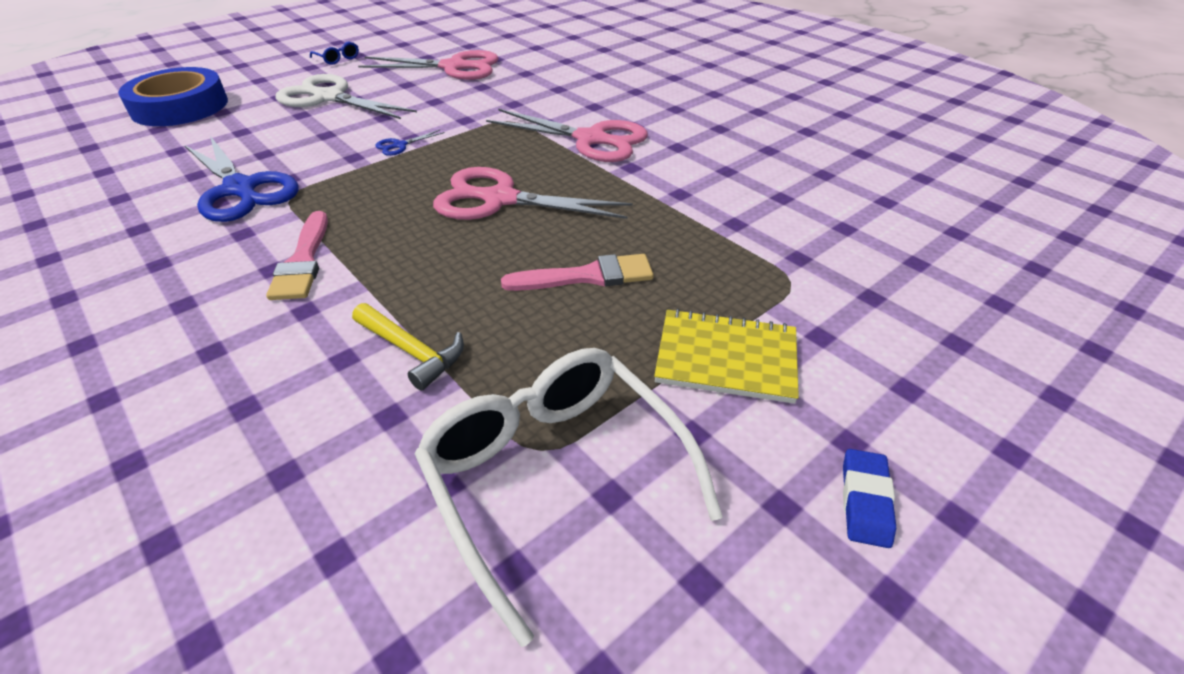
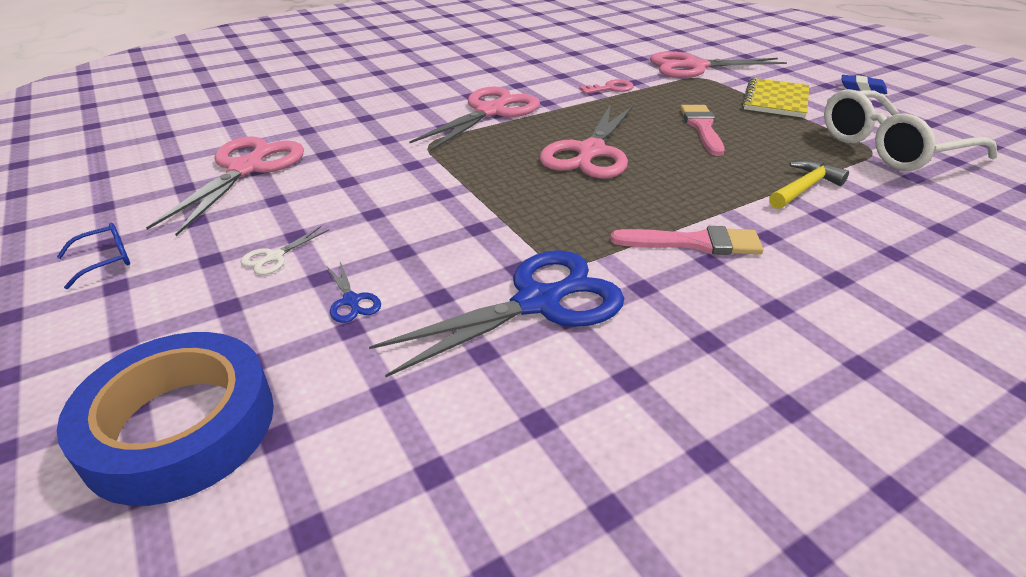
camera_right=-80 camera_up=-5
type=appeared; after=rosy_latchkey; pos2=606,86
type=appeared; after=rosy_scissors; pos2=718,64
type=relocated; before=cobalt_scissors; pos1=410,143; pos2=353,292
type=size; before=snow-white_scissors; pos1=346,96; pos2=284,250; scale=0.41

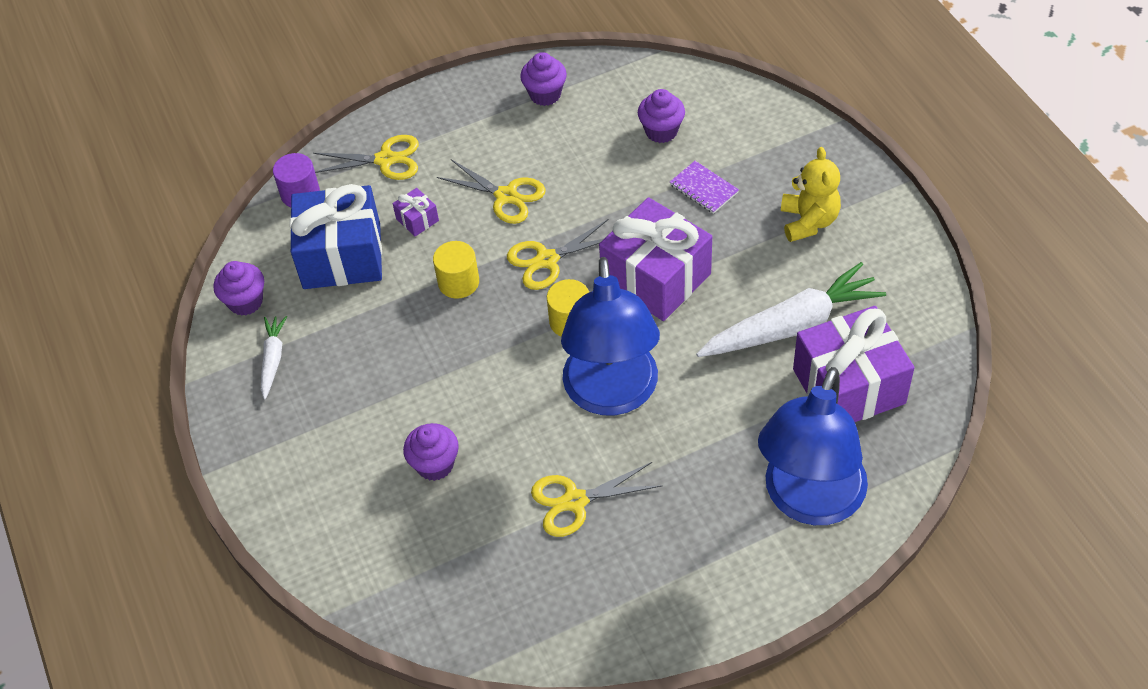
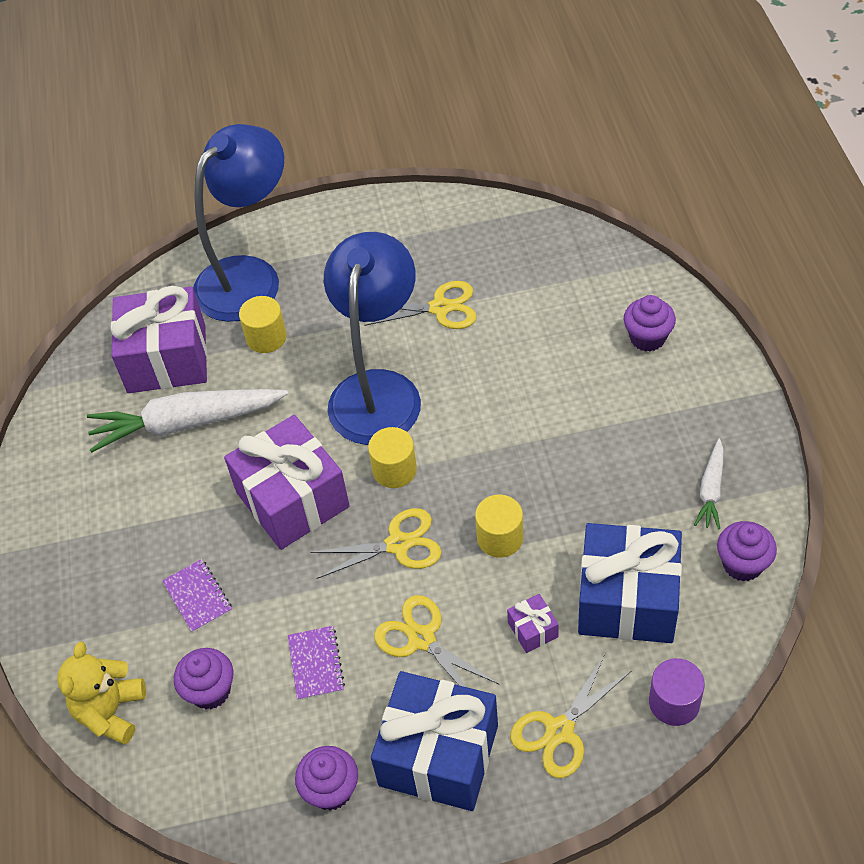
camera_right=-165 camera_up=0
type=appeared; after=yellow_cylinder; pos2=263,324
type=appeared; after=violet_exercise_book; pos2=316,663
type=appeared; after=cobalt_wrapped_gift; pos2=434,741
type=relocated; before=violet_cupcake; pos1=431,452; pos2=650,323
type=relocated; before=yellow_teddy; pos1=811,194; pos2=101,693
type=spun; before=yellow_scissors; pos1=366,157; pos2=570,716; turn=-60

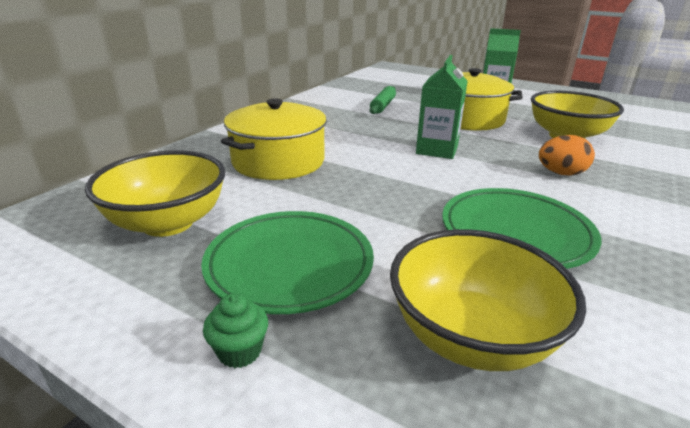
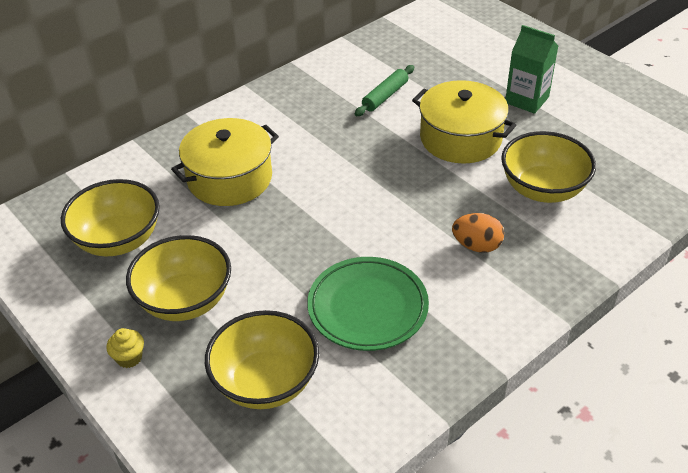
camera_right=20 camera_up=15
type=missing; before=emerald_milk_carton; pos1=442,107
type=exchanged; before=emerald_plate; after=yellow_deep_dish; pos1=287,262; pos2=178,278
type=colour; before=emerald_cupcake; after=yellow_cupcake; pos1=235,330; pos2=125,348

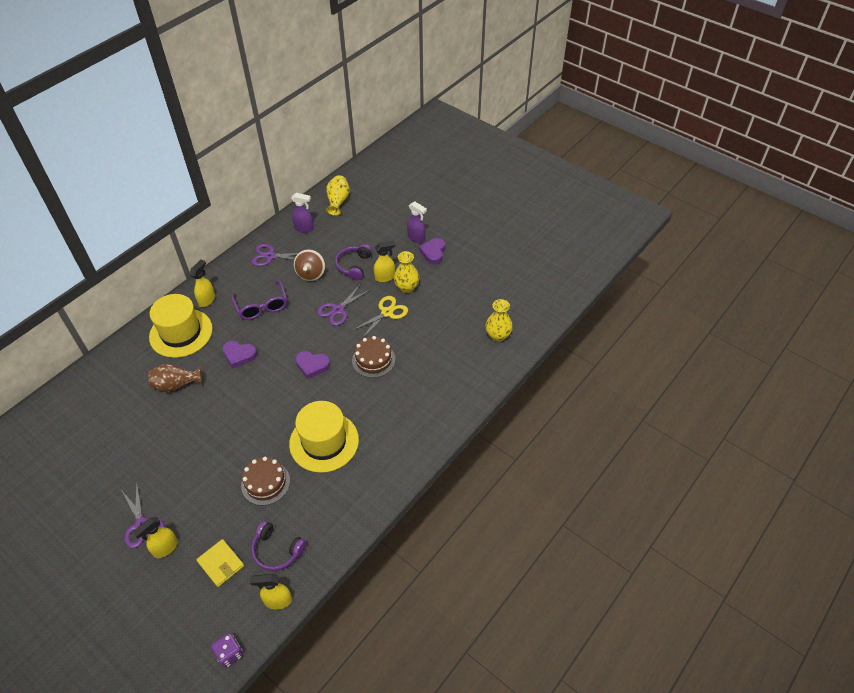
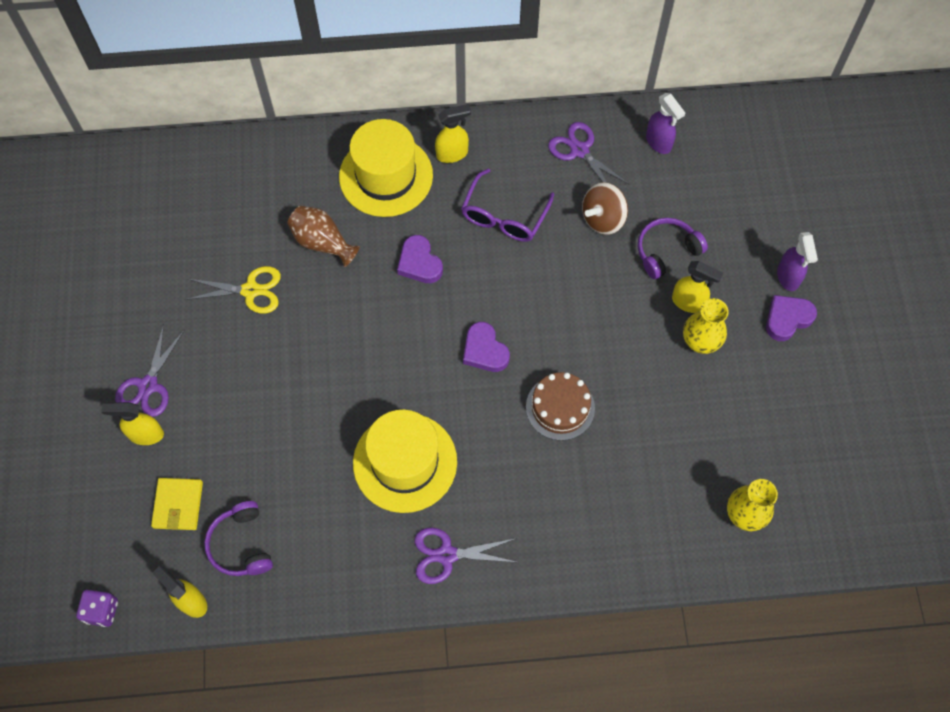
camera_right=45 camera_up=15
type=missing; before=brown_gateau; pos1=265,481
type=missing; before=yellow_flower_vase; pos1=338,195
type=relocated; before=violet_scissors; pos1=344,305; pos2=467,555
type=relocated; before=yellow_scissors; pos1=380,316; pos2=233,289

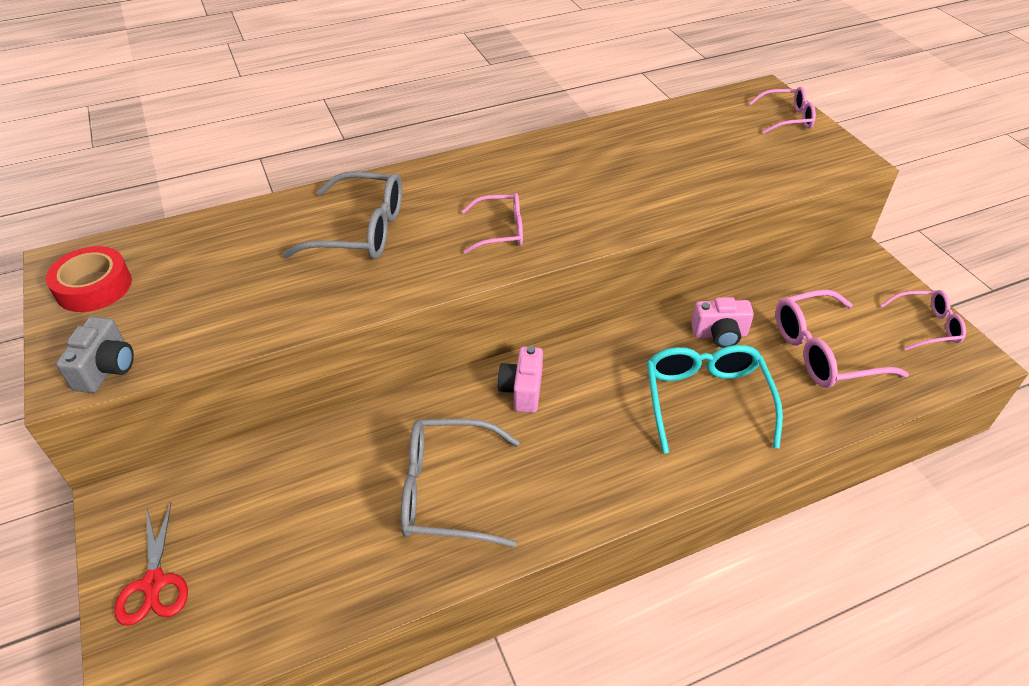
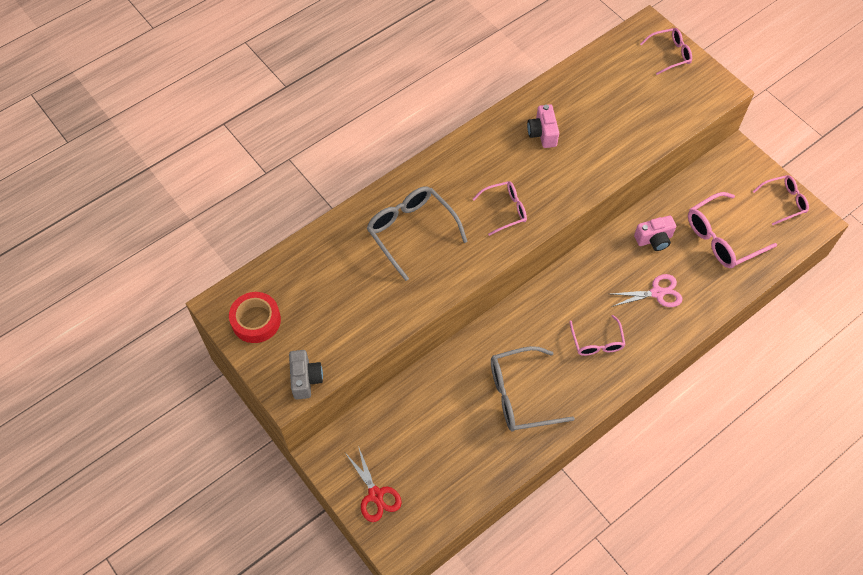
camera_right=-15 camera_up=15
type=appeared; after=rosy_spectacles; pos2=597,335
type=relocated; before=rosy_camera; pos1=520,379; pos2=543,126
type=exchanged; before=aqua_spectacles; after=rosy_scissors; pos1=715,399; pos2=647,290
type=spun; before=ash-grey_spectacles; pos1=342,215; pos2=417,233; turn=-120

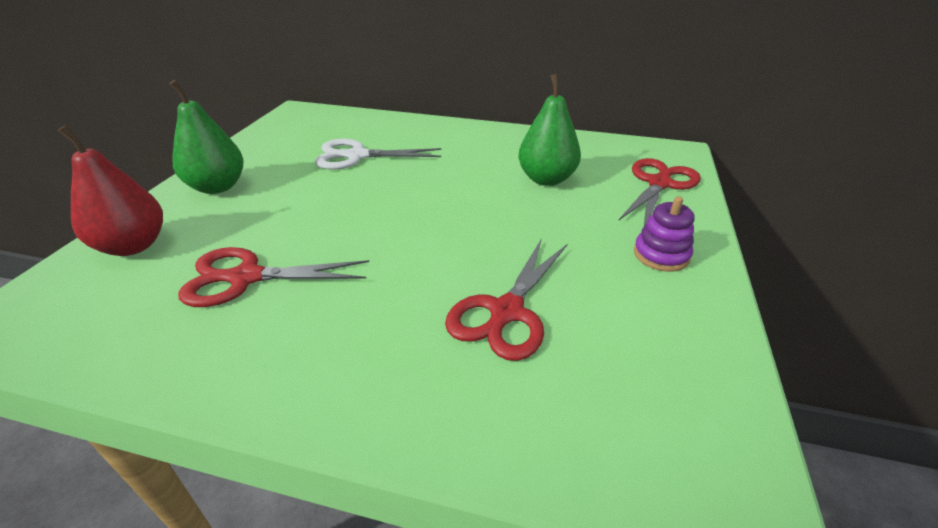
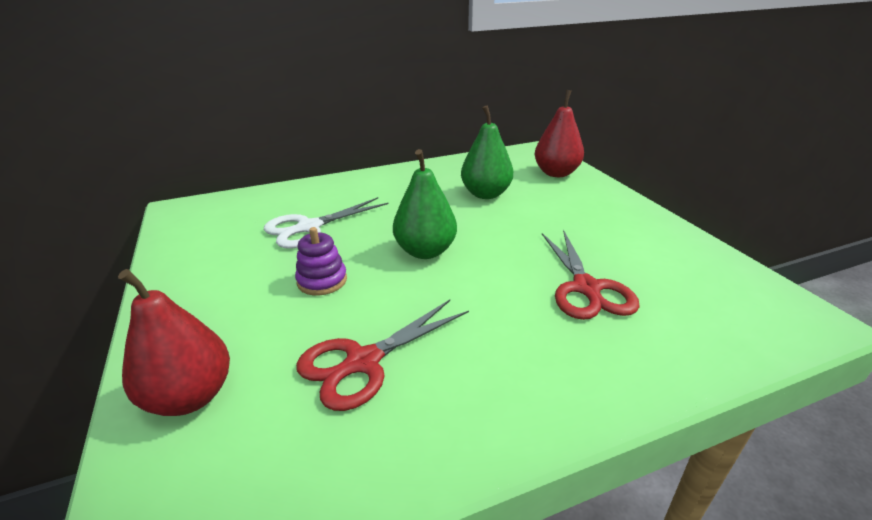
camera_right=-35 camera_up=-5
type=relocated; before=emerald_pear; pos1=206,137; pos2=425,204
type=relocated; before=violet_ring_stacker; pos1=664,234; pos2=321,261
type=exchanged; before=scarlet_scissors; after=scarlet_pear; pos1=660,192; pos2=559,133

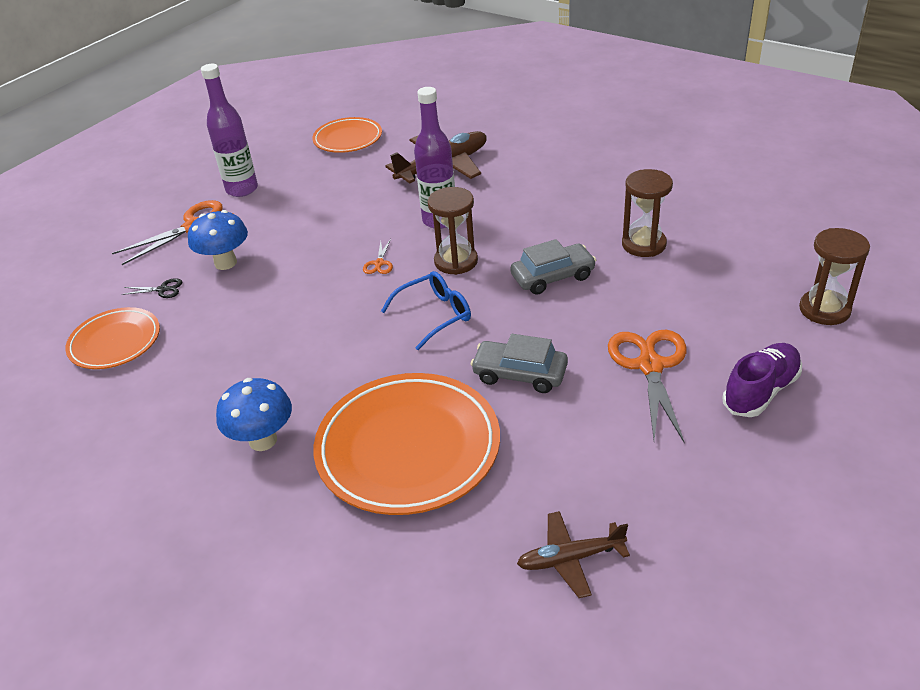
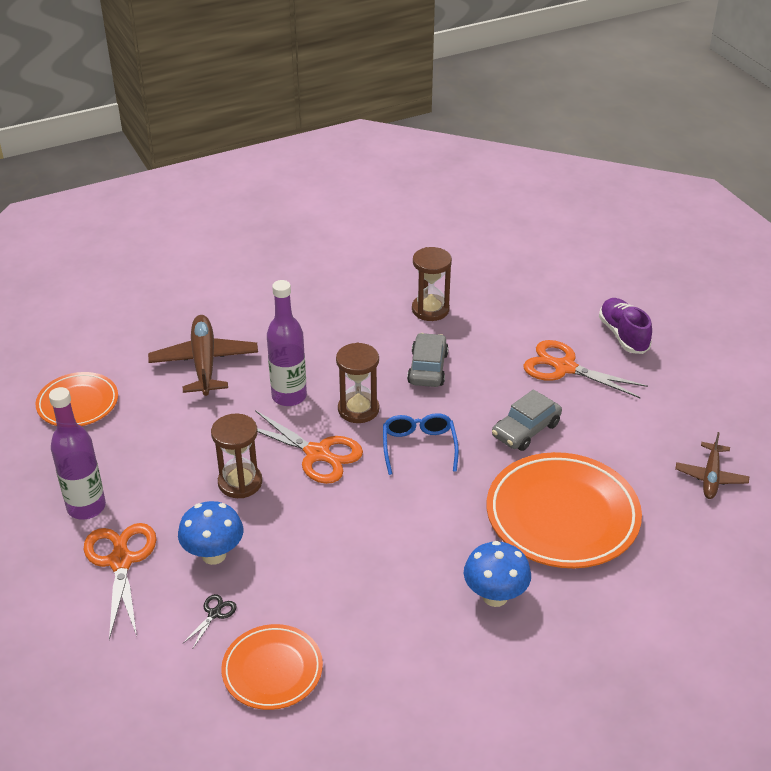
camera_right=-65 camera_up=0
type=relocated; before=brown_hourglass; pos1=834,276; pos2=236,455
type=size; before=bright_orange_scissors; pos1=378,256; pos2=309,447; scale=2.22

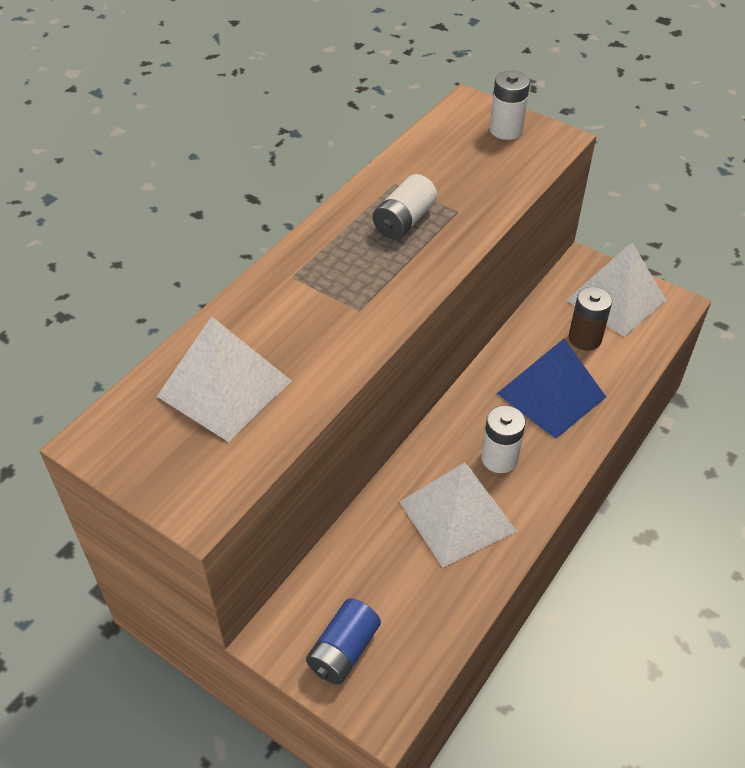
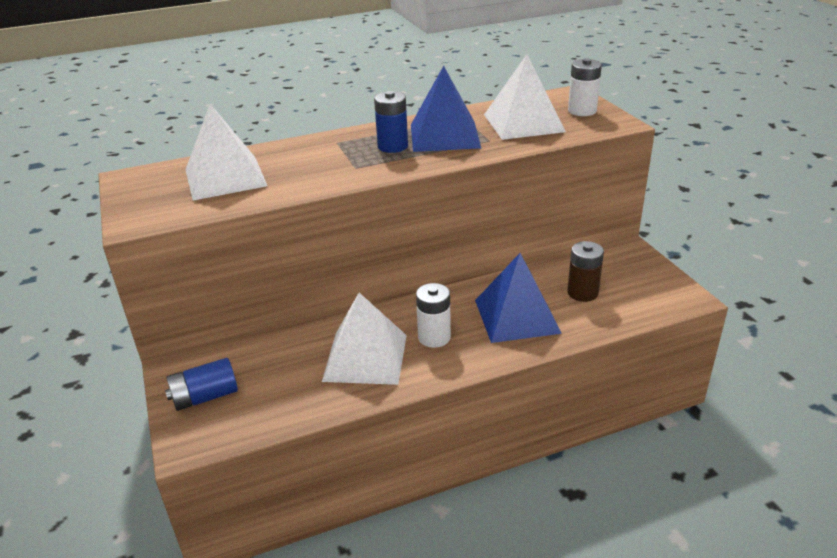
camera_right=35 camera_up=-15
type=appeared; after=cobalt_power_cell; pos2=391,122
type=relocated; before=snow-white_pyramid; pos1=616,289; pos2=525,97
type=exchanged; before=snow-white_power_cell; after=cobalt_pyramid; pos1=405,207; pos2=446,109

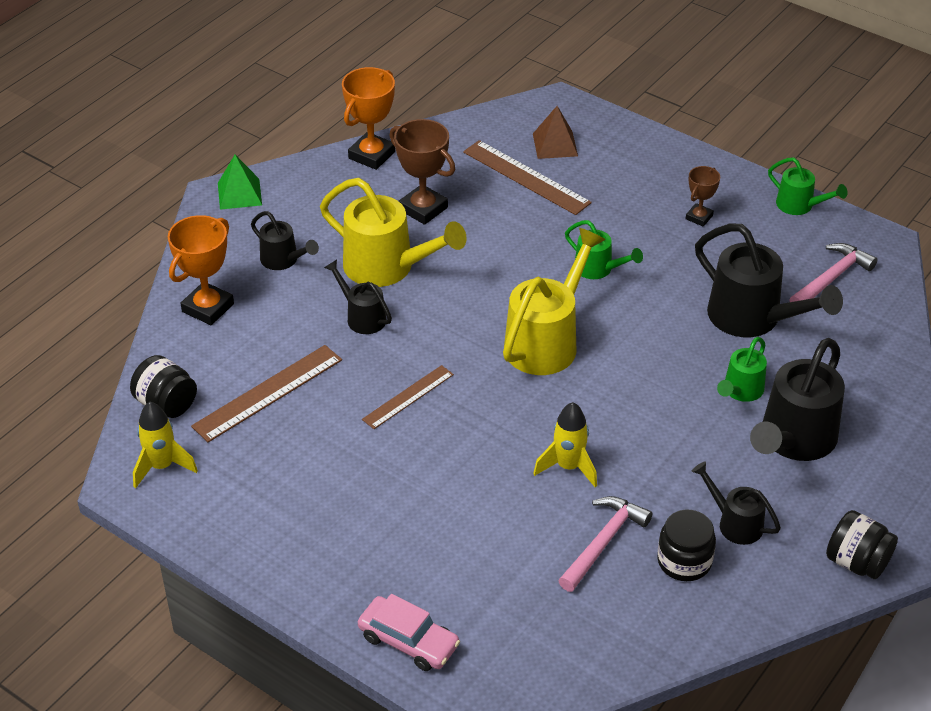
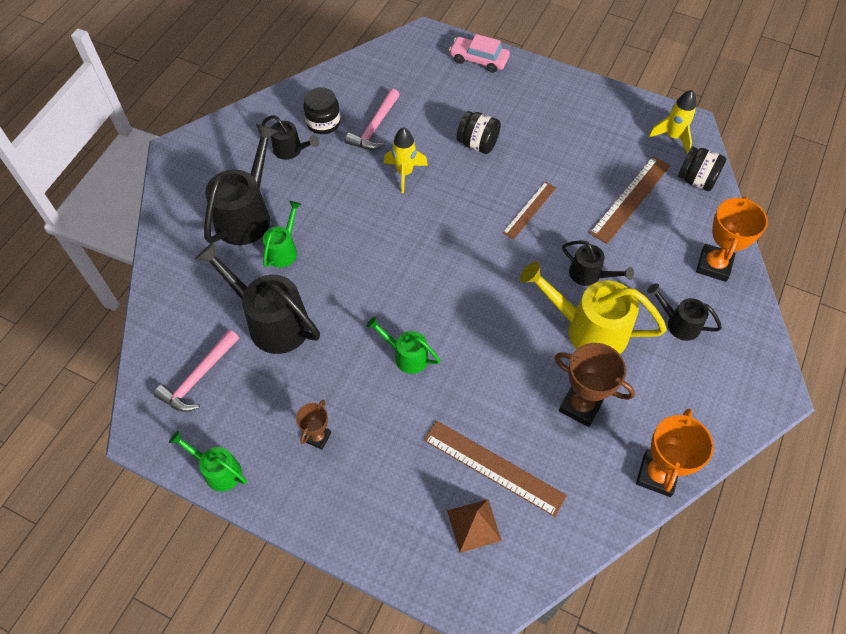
camera_right=170 camera_up=15
type=missing; before=emerald_pyramid; pos1=240,182
type=missing; before=yellow_watering_can; pos1=554,301
type=relocated; before=jet-black_jar; pos1=862,544; pos2=479,132

